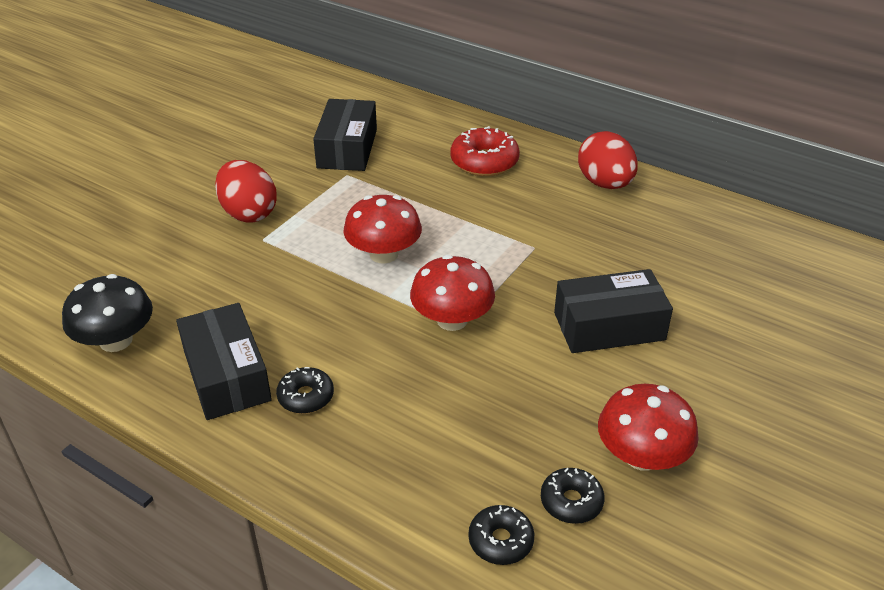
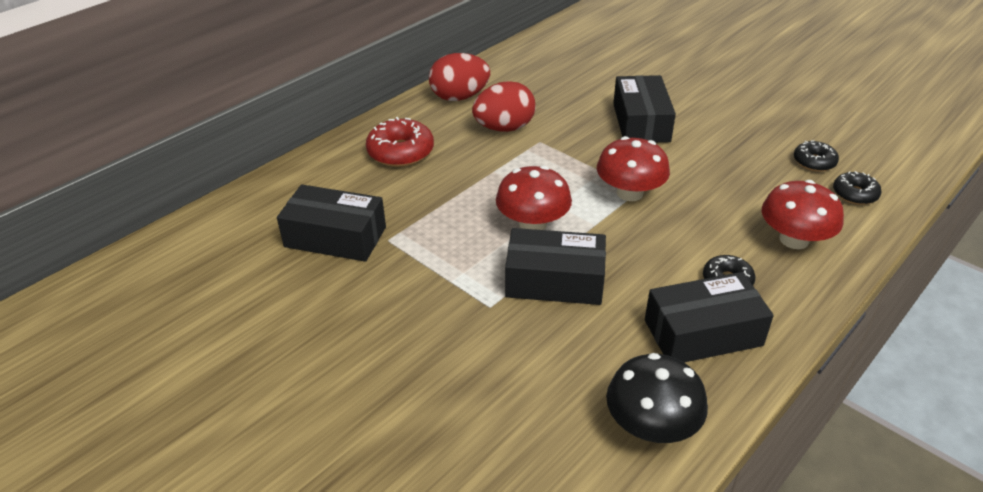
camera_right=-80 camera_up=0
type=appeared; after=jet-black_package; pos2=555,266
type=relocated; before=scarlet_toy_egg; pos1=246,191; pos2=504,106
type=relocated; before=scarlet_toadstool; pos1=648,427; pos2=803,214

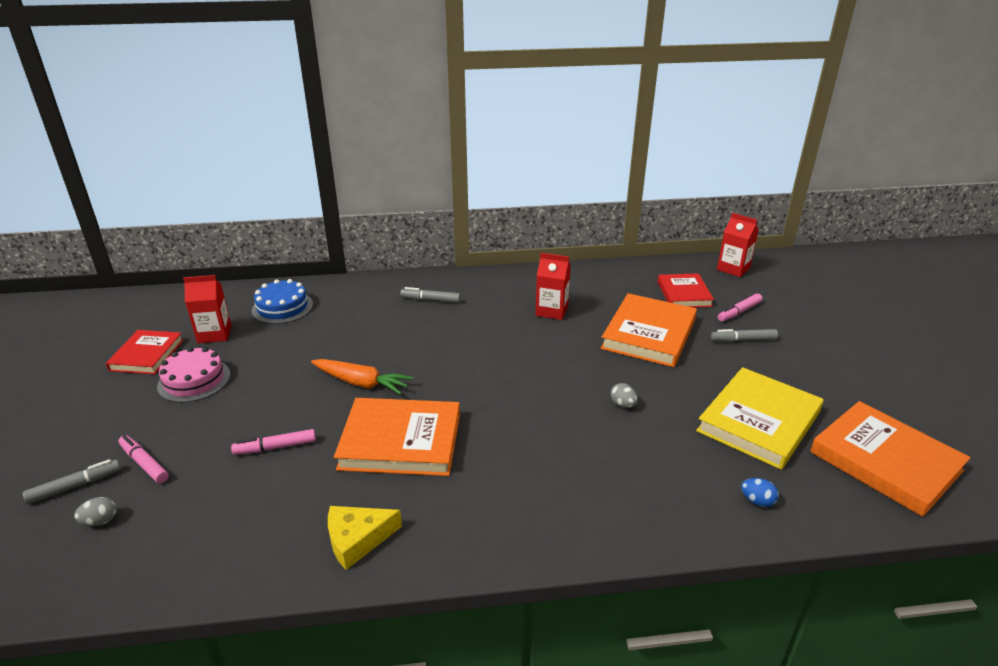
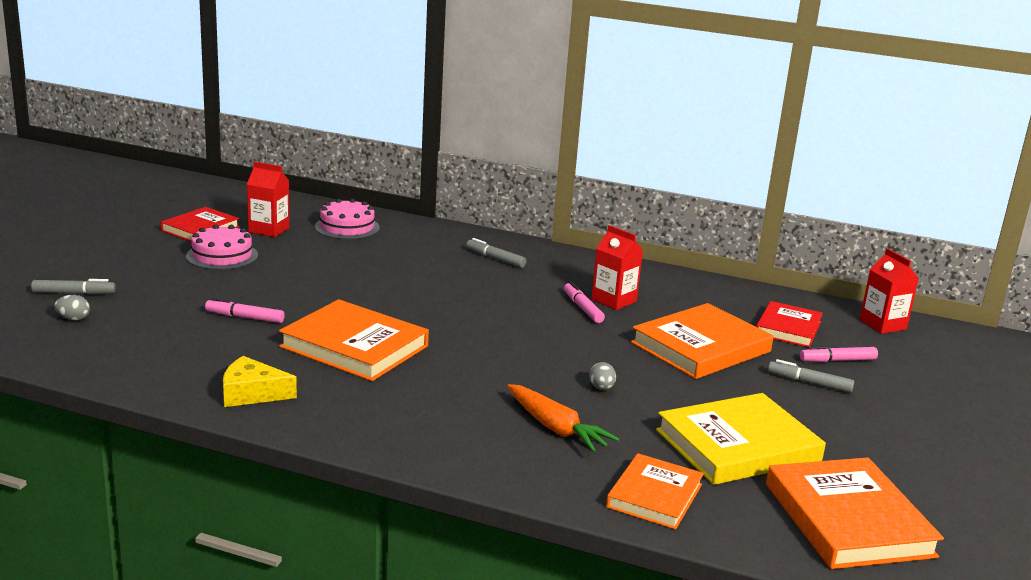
camera_right=25 camera_up=-10
type=relocated; before=rosy_felt_pen; pos1=143,459; pos2=584,302
type=relocated; before=bright_orange_carrot; pos1=362,377; pos2=563,418
type=exchanged; before=cobalt_toy_egg; after=bright_orange_hardcover; pos1=760,492; pos2=655,491
type=colour; before=cobalt_gateau; after=rosy_gateau; pos1=282,301; pos2=347,218

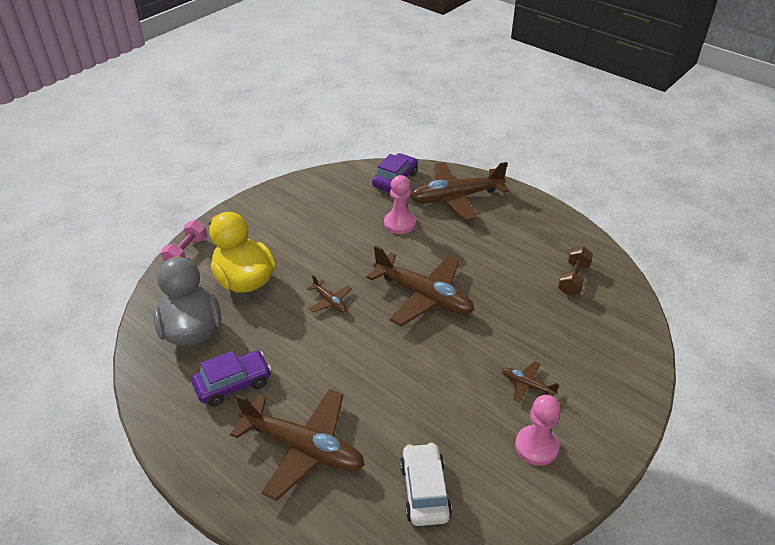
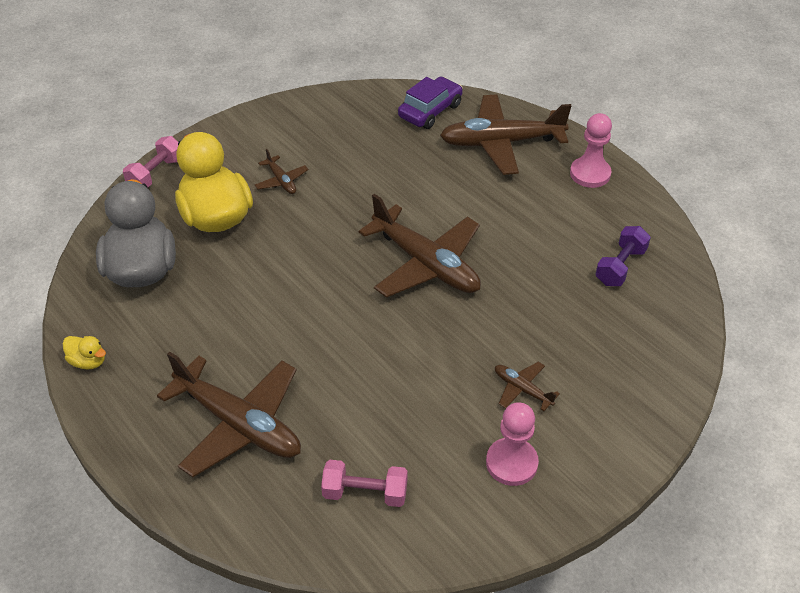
camera_right=10 camera_up=5
type=missing; before=violet_automobile; pos1=231,378
type=appeared; after=yellow_rubber_duck; pos2=84,353
type=relocated; before=brown_aeroplane; pos1=329,294; pos2=281,171
type=relocated; before=rosy_chess_pawn; pos1=400,204; pos2=591,150
type=exchanged; before=snow-white_automobile; after=rosy_dumbbell; pos1=426,484; pos2=364,483
type=colour; before=brown_dumbbell; after=violet_dumbbell; pos1=575,270; pos2=623,256

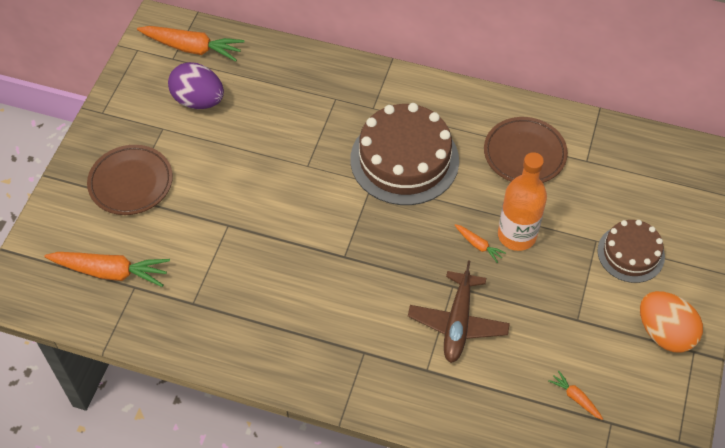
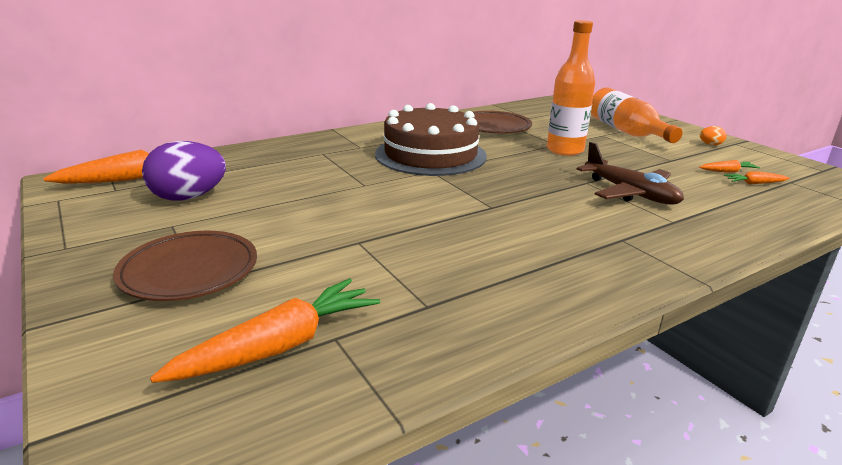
camera_right=-50 camera_up=-30
type=relocated; before=bright_orange_carrot; pos1=480,243; pos2=729,166
type=exchanged; before=brown_gateau; after=bright_orange_flask; pos1=631,251; pos2=637,115
type=size; before=bright_orange_toy_egg; pos1=671,322; pos2=713,135; scale=0.44

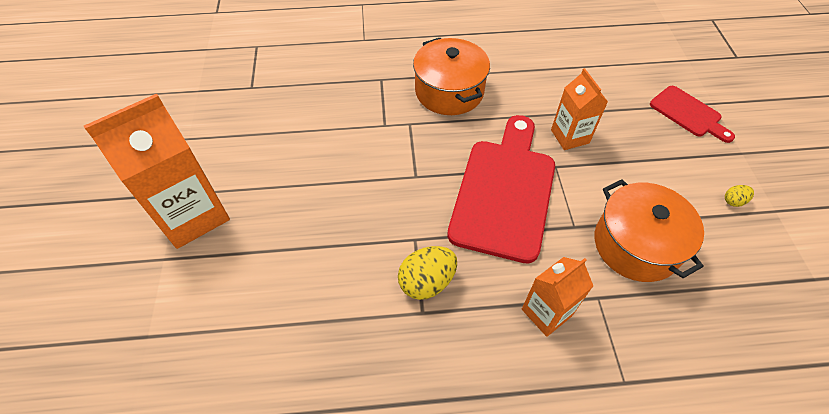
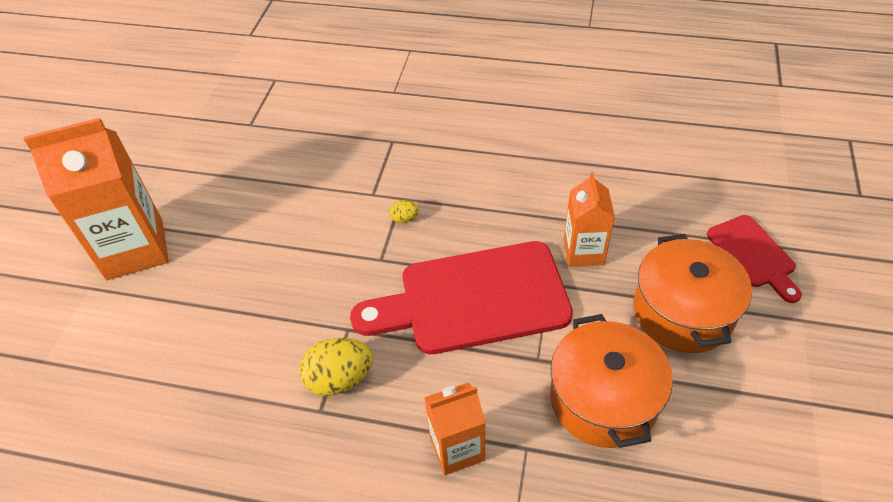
camera_right=20 camera_up=-5
type=relocated; before=bright_orange_cooking_pot; pos1=451,76; pos2=693,293
type=relocated; before=yellow_toy_egg; pos1=739,196; pos2=404,211
type=spun; before=scarlet_cutting_board; pos1=501,189; pos2=461,297; turn=-135

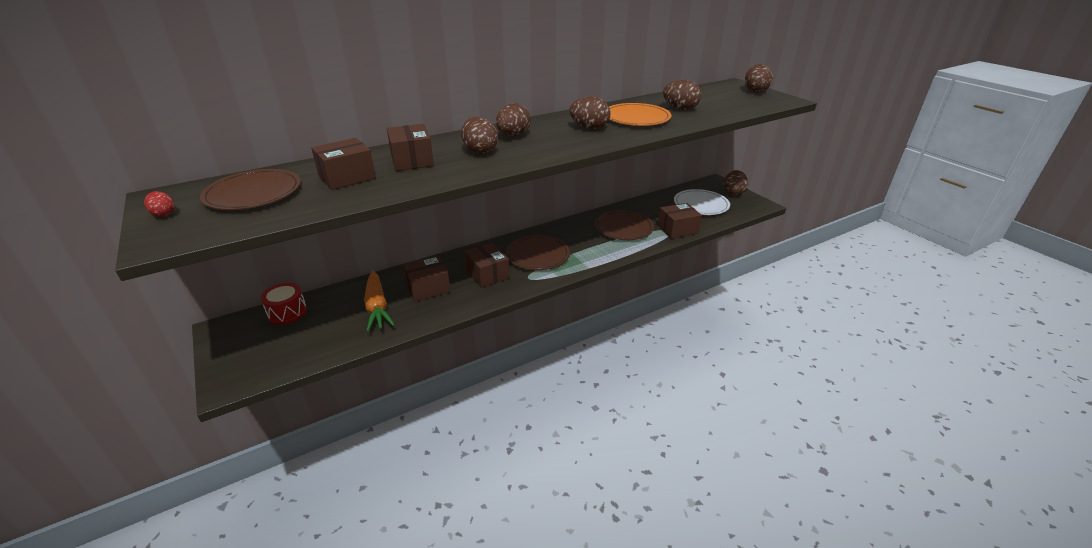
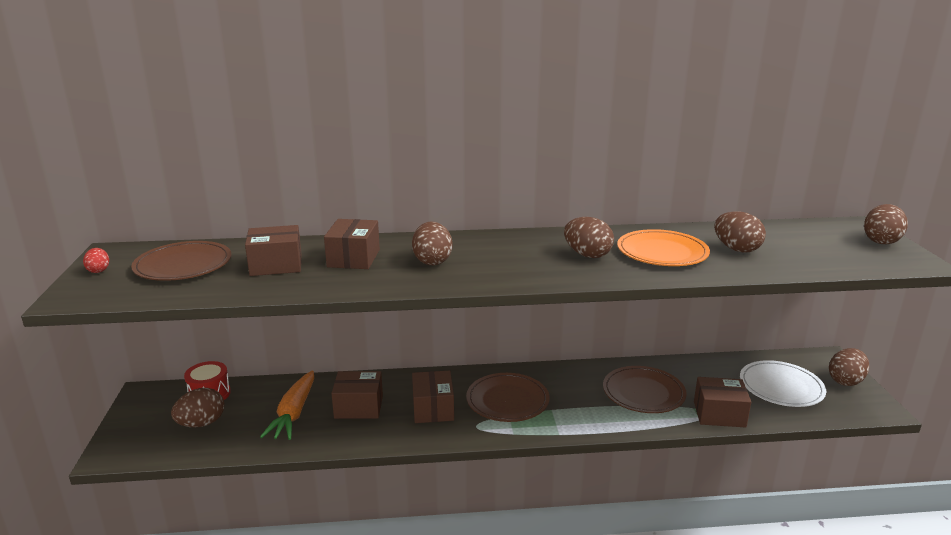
camera_right=25 camera_up=-10
type=relocated; before=brown_toy_egg; pos1=513,120; pos2=197,408

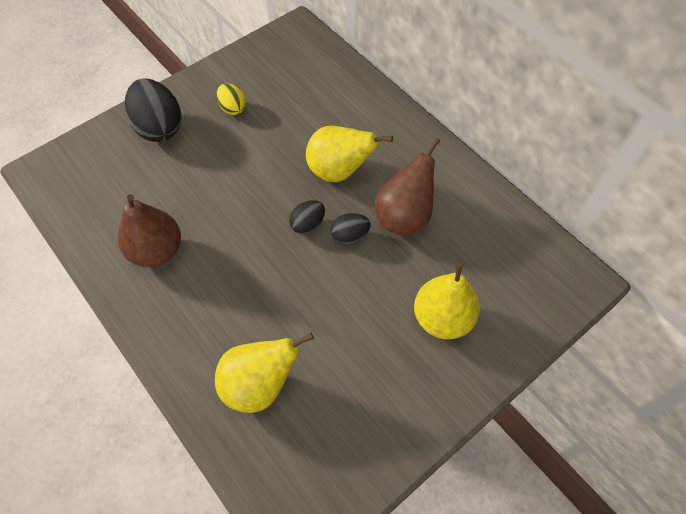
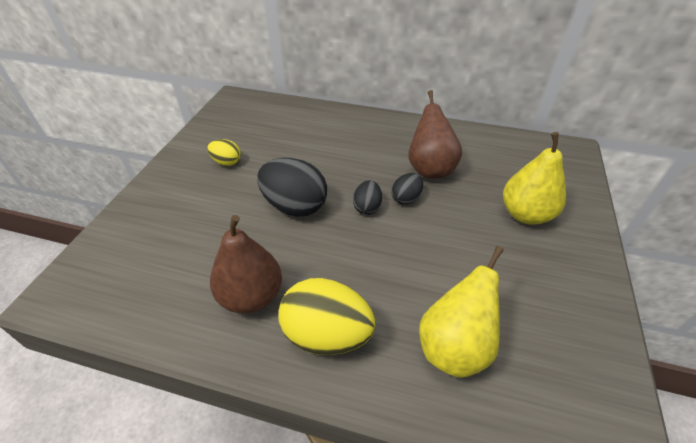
camera_right=-35 camera_up=-15
type=missing; before=yellow_pear; pos1=349,154
type=appeared; after=yellow_toy_egg; pos2=327,316
type=relocated; before=jet-black_toy_egg; pos1=153,110; pos2=292,187

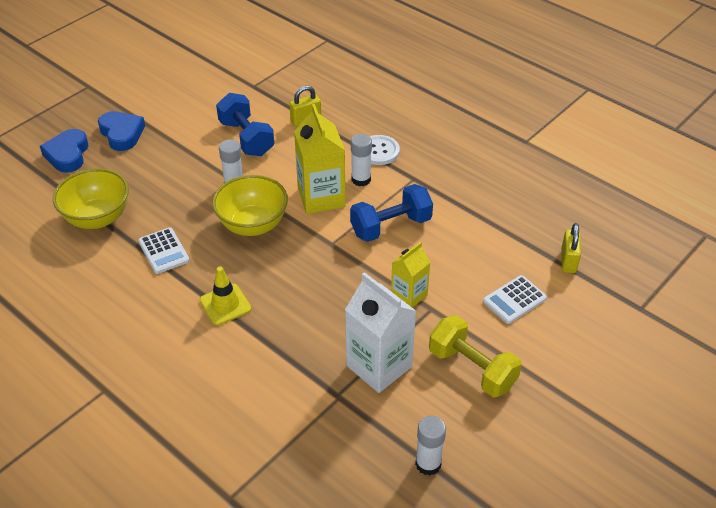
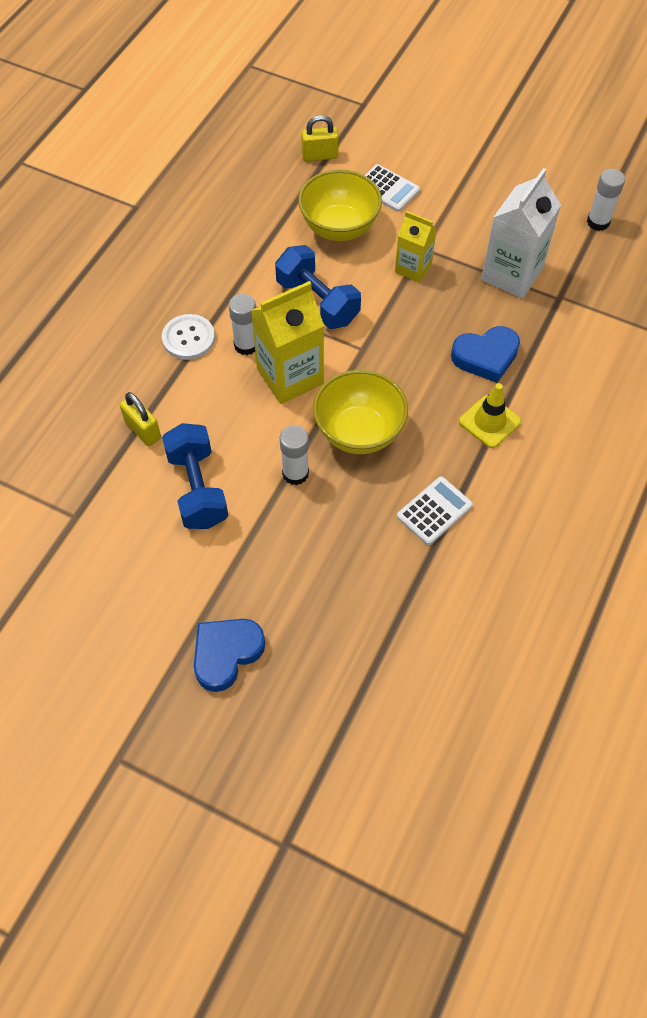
camera_right=-105 camera_up=15
type=missing; before=yellow_dumbbell; pos1=475,356
type=relocated; before=cobalt_heart; pos1=64,151; pos2=485,354
type=relocated; before=yellow_deep_dish; pos1=91,199; pos2=340,205
type=spun; before=cobalt_dumbbell; pos1=245,124; pos2=195,476; turn=-60

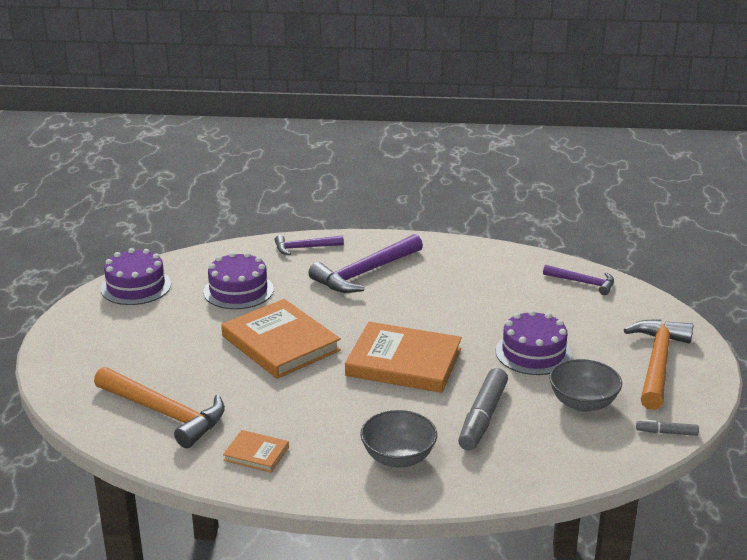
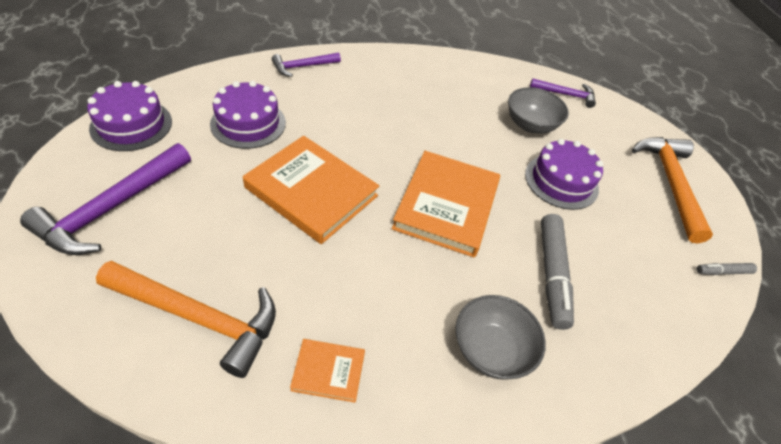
camera_right=-20 camera_up=20
type=relocated; before=violet_hammer; pos1=365,263; pos2=105,199
type=relocated; before=ash-grey_deep_dish; pos1=585,385; pos2=538,110
type=spun; before=bright_orange_hardcover; pos1=403,357; pos2=446,204; turn=-75

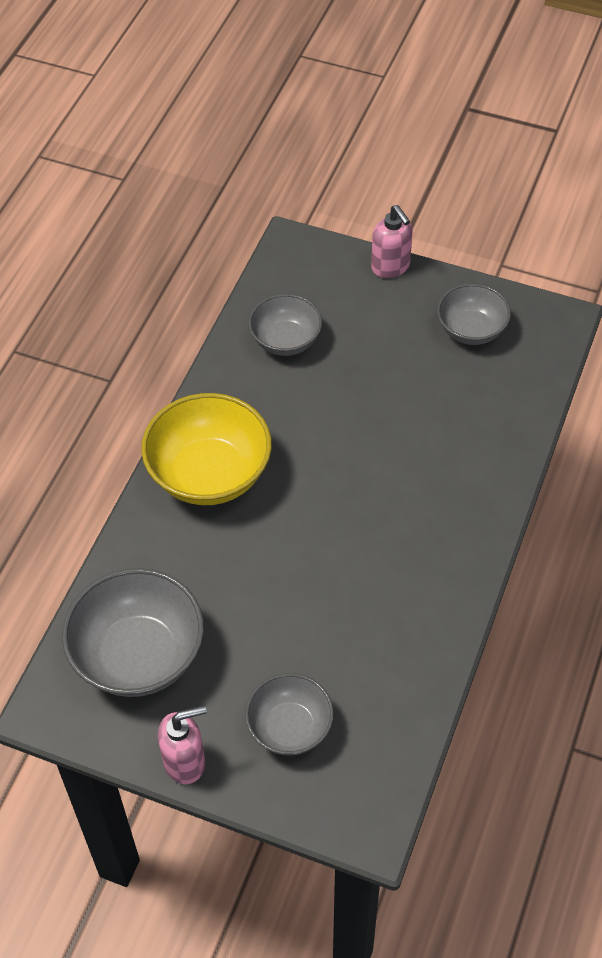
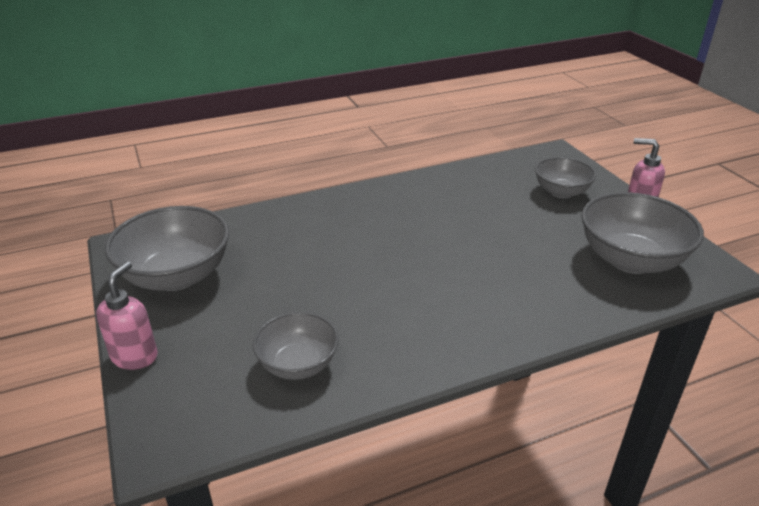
camera_right=-135 camera_up=-20
type=missing; before=yellow_deep_dish; pos1=206,449
type=size; before=ash-grey_deep_dish; pos1=474,314; pos2=167,248; scale=1.64

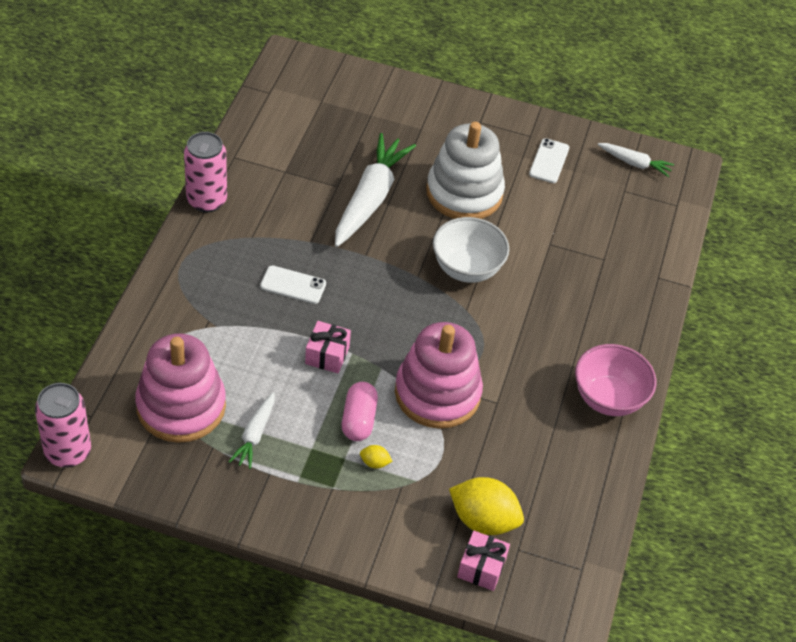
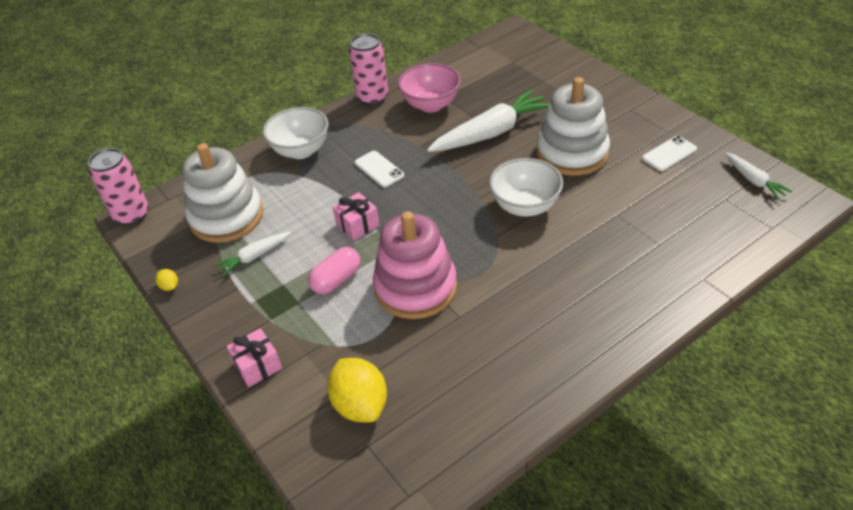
camera_right=45 camera_up=-5
type=appeared; after=snow-white_deep_dish; pos2=295,133
type=relocated; before=yellow_lemon; pos1=376,457; pos2=166,280
type=relocated; before=rosy_wrapped_gift; pos1=483,561; pos2=254,357
type=relocated; before=rosy_deep_dish; pos1=616,380; pos2=429,88
type=colour; before=rosy_ring_stacker; after=snow-white_ring_stacker; pos1=180,388; pos2=222,193

